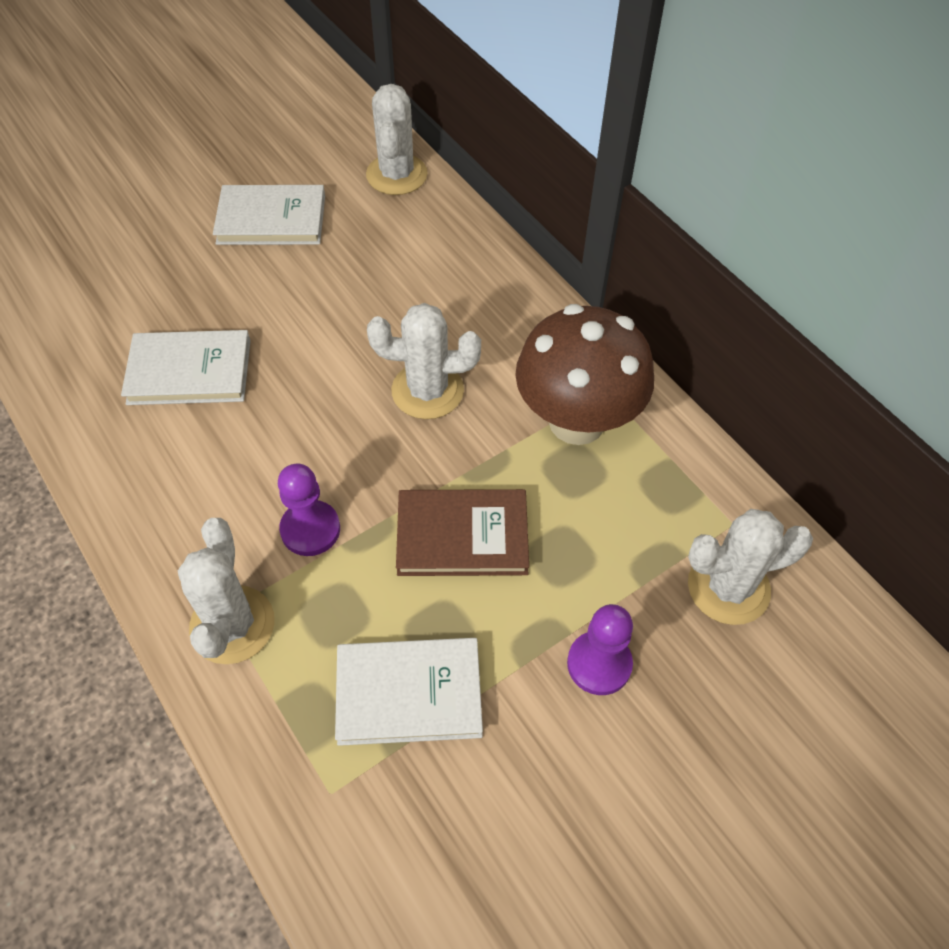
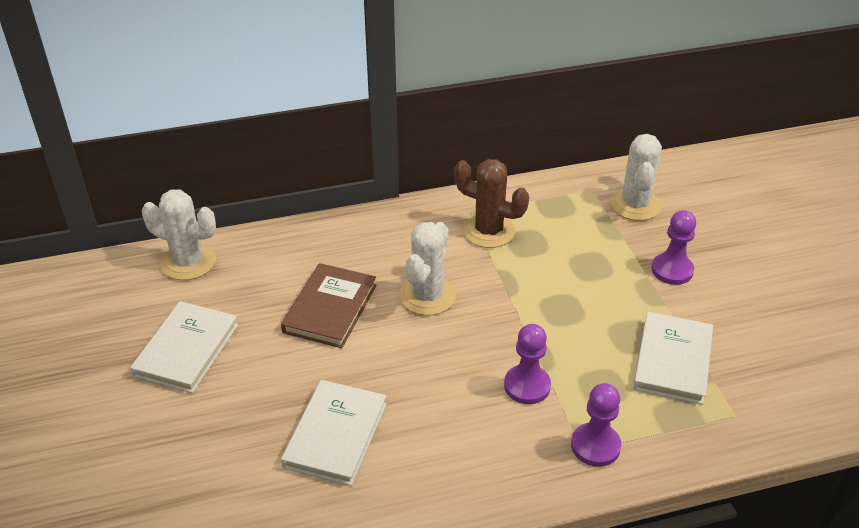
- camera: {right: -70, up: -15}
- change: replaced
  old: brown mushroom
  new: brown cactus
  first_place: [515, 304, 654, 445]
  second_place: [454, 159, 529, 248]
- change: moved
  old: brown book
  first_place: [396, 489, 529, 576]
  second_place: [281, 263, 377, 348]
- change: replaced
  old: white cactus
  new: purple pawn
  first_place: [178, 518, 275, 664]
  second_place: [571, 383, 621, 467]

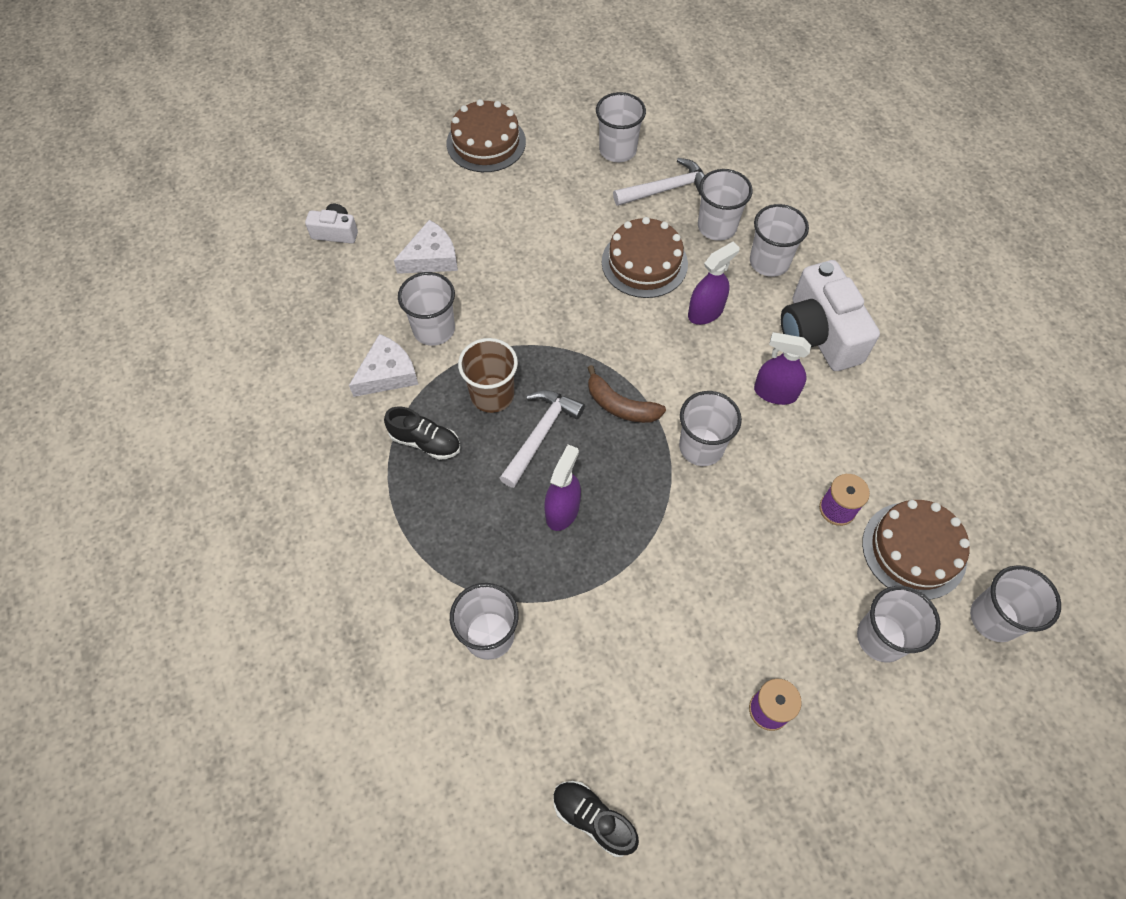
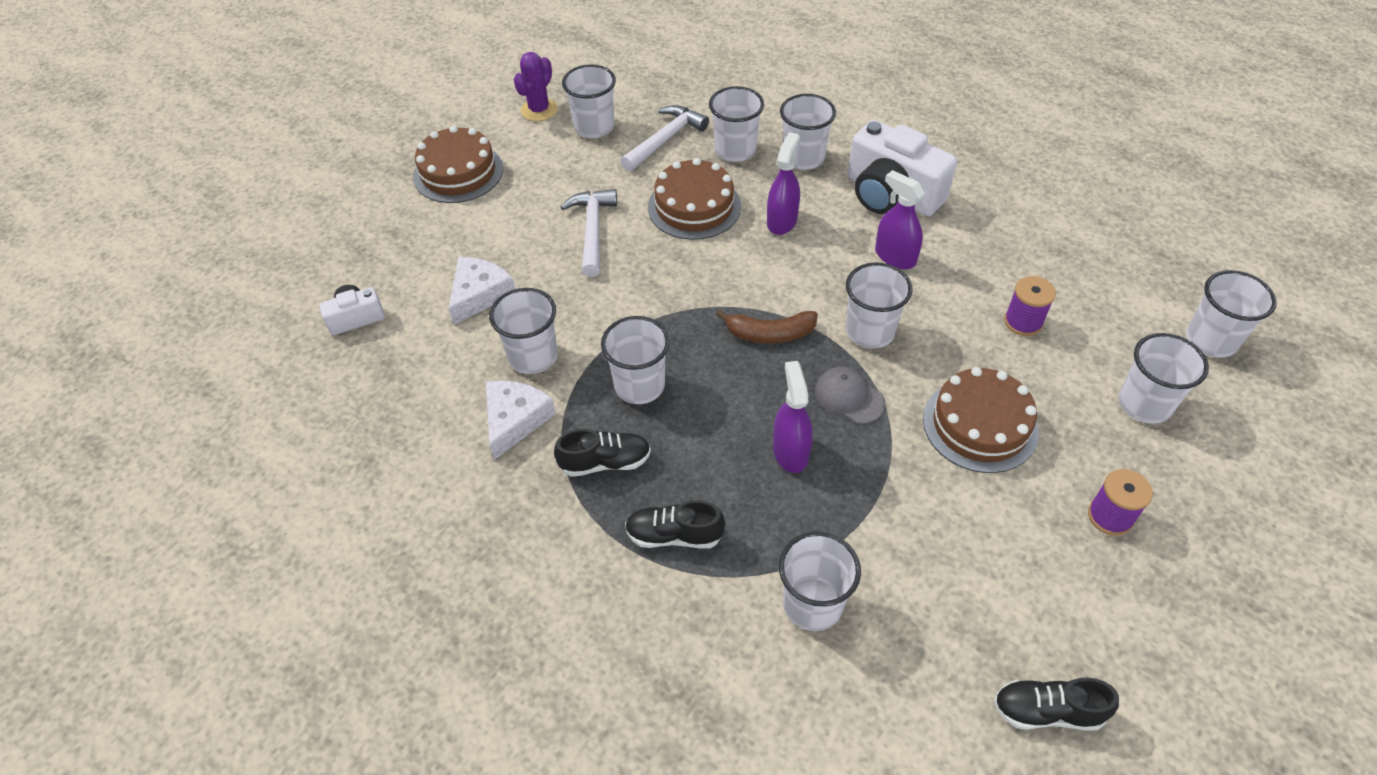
- camera: {right: -30, up: -10}
- change: turned
  old: purple spray bottle
  first_place: [754, 332, 811, 405]
  second_place: [875, 170, 925, 269]
  degrees: 60
- change: recoloured
  old: brown cup
  new: white cup
  first_place: [458, 338, 518, 413]
  second_place: [601, 316, 670, 404]
- change: moved
  old: white hammer
  first_place: [500, 390, 585, 488]
  second_place: [560, 189, 617, 277]
- change: moved
  old: brown cake
  first_place: [862, 500, 970, 600]
  second_place: [923, 367, 1039, 473]
- change: added
  new: purple cactus
  second_place: [514, 52, 558, 121]
- change: added
  new: grey cap
  second_place: [815, 367, 886, 424]
- change: added
  new: black shoe
  second_place: [625, 500, 725, 549]

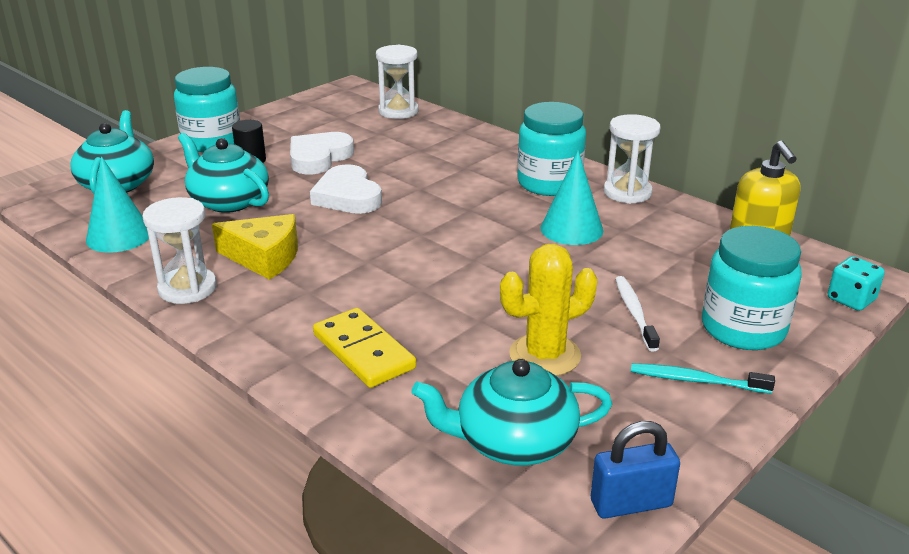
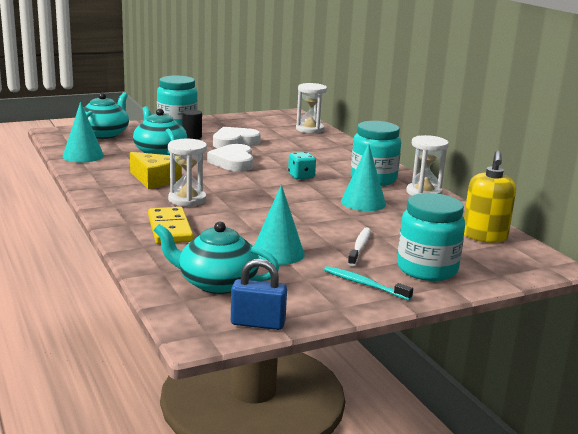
- camera: {right: 20, up: -10}
- change: moved
  old: white hourglass
  first_place: [143, 197, 217, 304]
  second_place: [168, 139, 207, 207]
- change: replaced
  old: yellow cactus
  new: turquoise cone
  first_place: [500, 244, 597, 376]
  second_place: [254, 185, 305, 265]
- change: moved
  old: turquoise dice
  first_place: [828, 256, 885, 311]
  second_place: [288, 152, 316, 179]

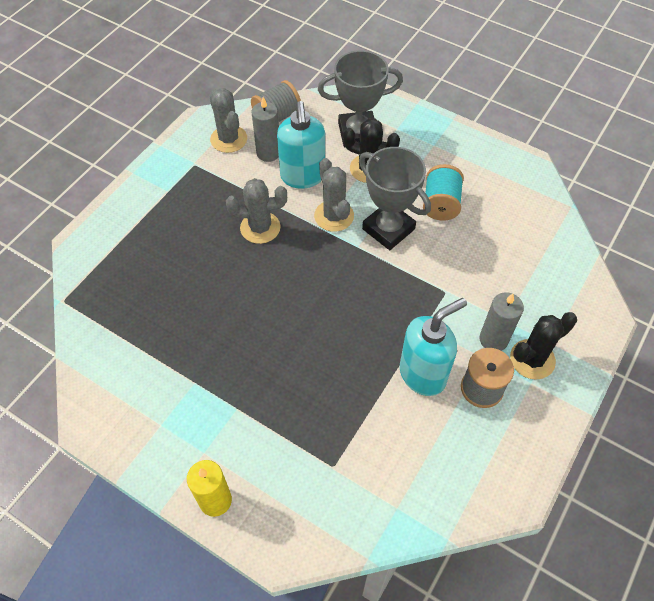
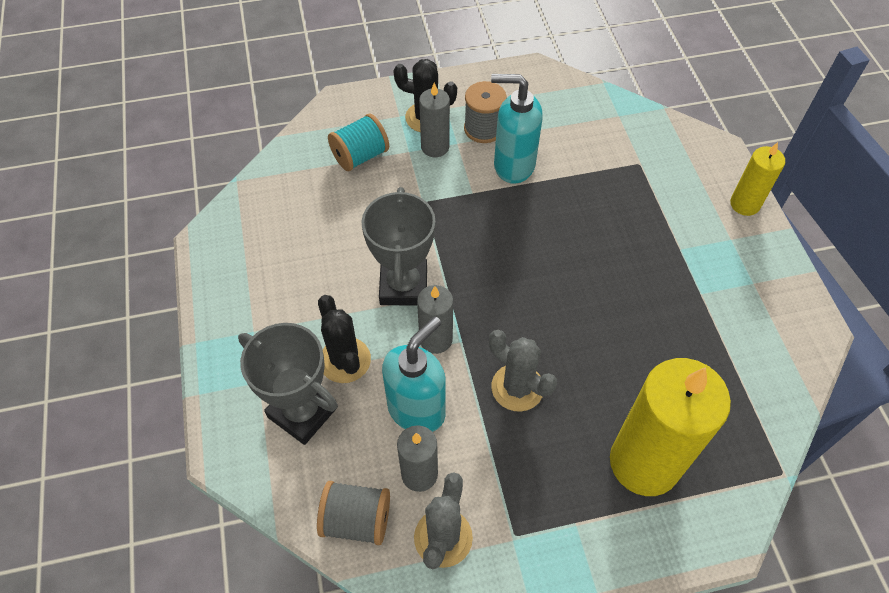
- camera: {right: -135, up: 0}
- change: replaced
  old: grey cactus
  new: grey candle
  first_place: [314, 158, 354, 232]
  second_place: [417, 285, 453, 354]
- change: moved
  old: turquoise spool
  first_place: [423, 164, 464, 221]
  second_place: [328, 113, 389, 171]
- change: added
  new: yellow candle
  second_place: [610, 358, 731, 496]

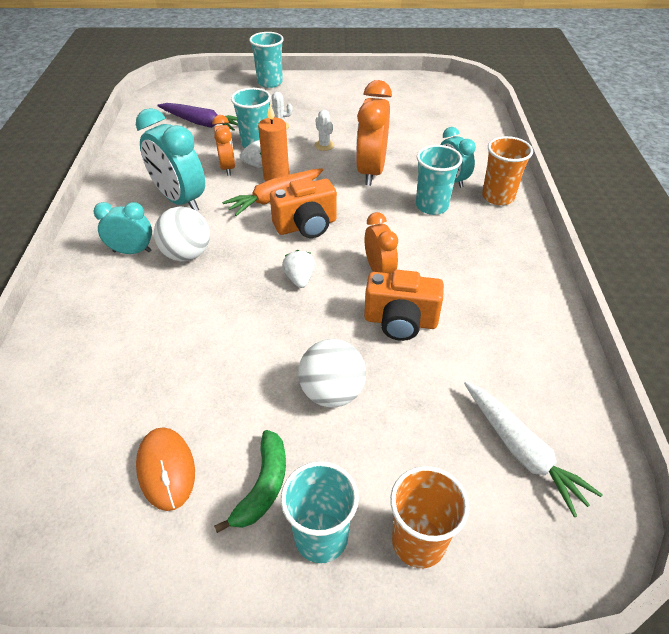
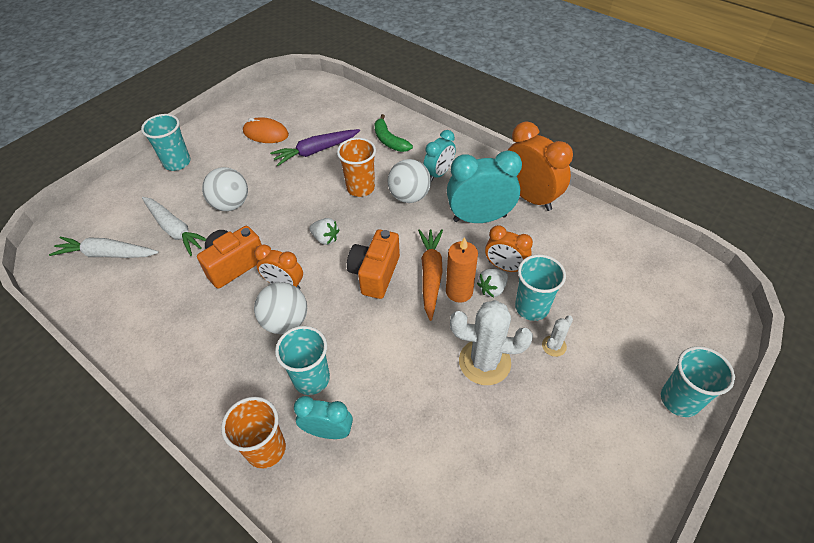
- camera: {right: 130, up: 5}
- change: moved
  old: orange clock
  first_place: [356, 80, 392, 186]
  second_place: [508, 122, 573, 211]
- change: moved
  old: purple carrot
  first_place: [157, 103, 238, 131]
  second_place: [270, 129, 360, 166]
- change: resized
  old: white cactus
  first_place: [315, 110, 334, 151]
  second_place: [450, 300, 533, 385]
  factor: 2.1
- change: moved
  old: green banana
  first_place: [214, 430, 286, 533]
  second_place: [374, 114, 413, 152]
- change: moved
  old: orange cup
  first_place: [390, 466, 469, 568]
  second_place: [337, 138, 376, 197]
- change: added
  new: white carrot
  second_place: [142, 197, 206, 256]
- change: added
  new: white ball
  second_place: [254, 282, 307, 334]

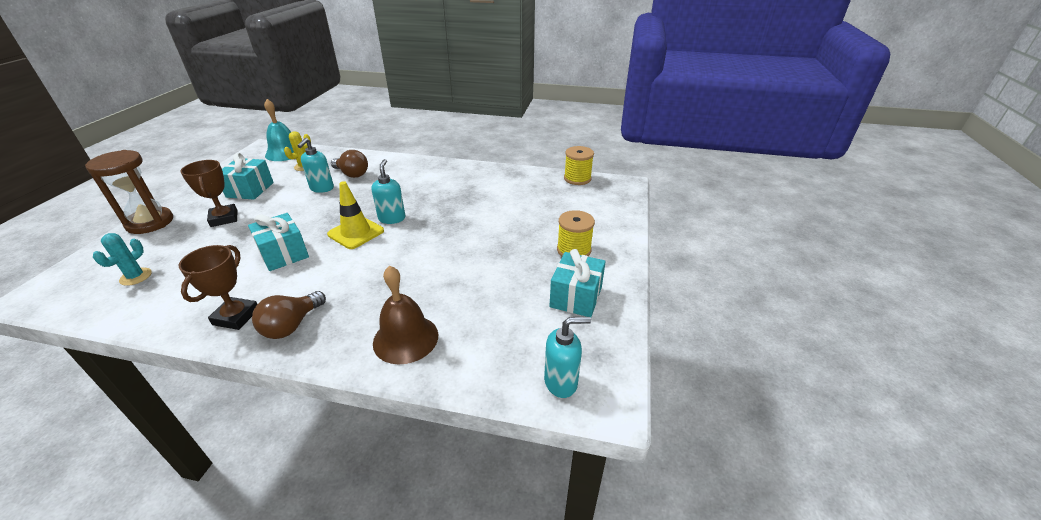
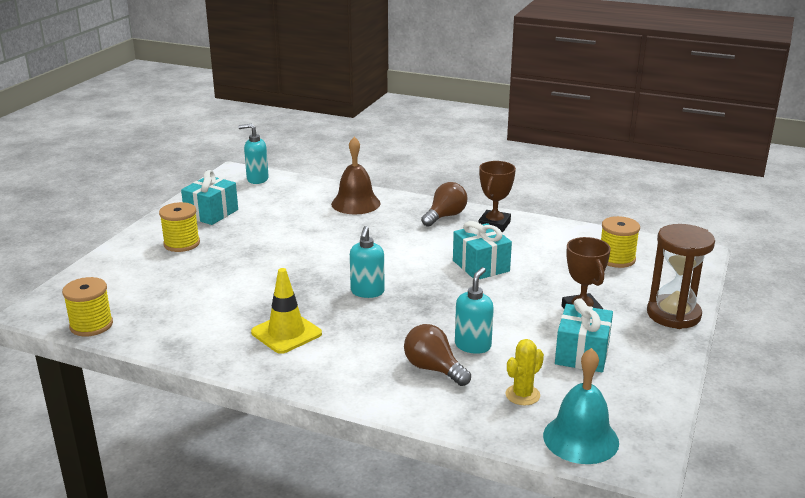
- camera: {right: -170, up: -10}
- change: moved
  old: yellow traffic cone
  first_place: [327, 181, 384, 249]
  second_place: [251, 268, 322, 354]
- change: replaced
  old: turquoise cactus
  new: yellow spool
  first_place: [93, 233, 152, 286]
  second_place: [601, 216, 640, 268]

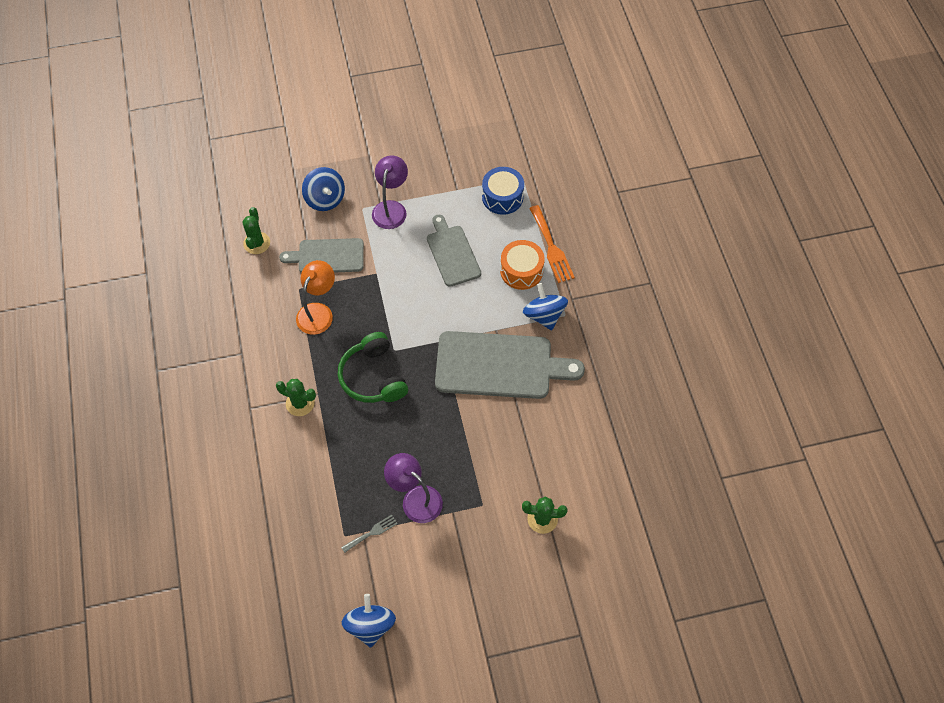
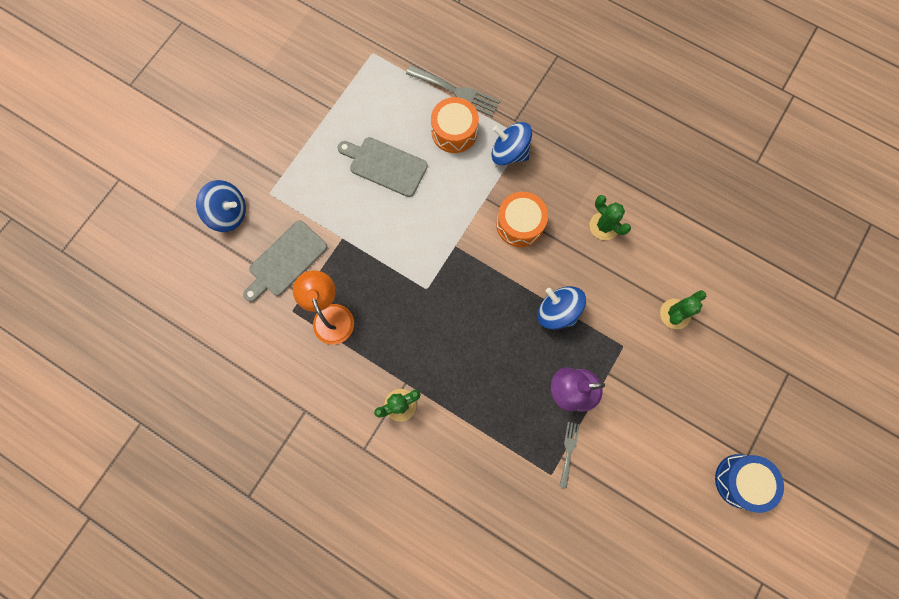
- camera: {right: -45, up: 15}
- change: removed
  old: purple lamp
  first_place: [372, 155, 408, 229]
- change: moved
  old: blue drum
  first_place: [482, 167, 524, 215]
  second_place: [715, 454, 784, 513]
- change: recoloured
  old: orange fork
  new: grey fork
  first_place: [529, 205, 575, 283]
  second_place: [406, 65, 500, 117]
- change: moved
  old: green cactus
  first_place: [242, 207, 270, 254]
  second_place: [589, 195, 631, 240]
- change: replaced
  old: grey cutting board
  new: orange drum
  first_place: [435, 331, 585, 399]
  second_place: [496, 192, 548, 247]
- change: removed
  old: green headphones
  first_place: [338, 332, 408, 403]
- change: moved
  old: blue spinning top
  first_place: [342, 594, 396, 648]
  second_place: [537, 286, 586, 330]

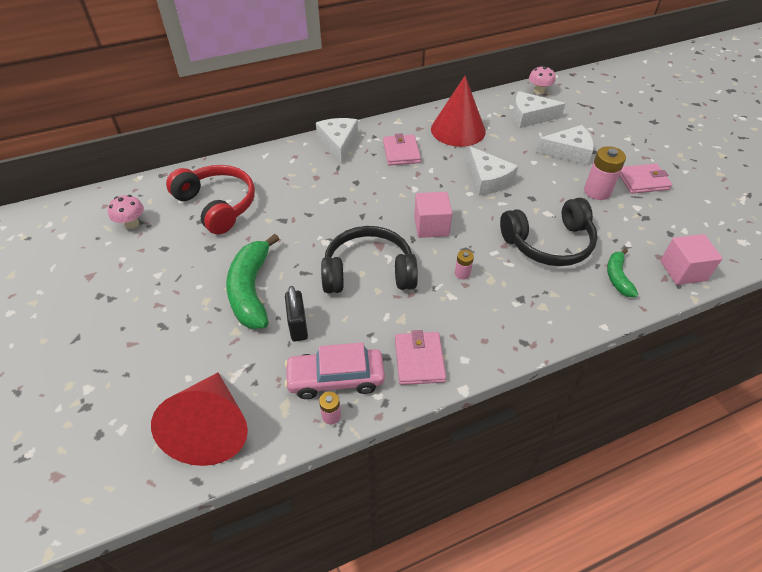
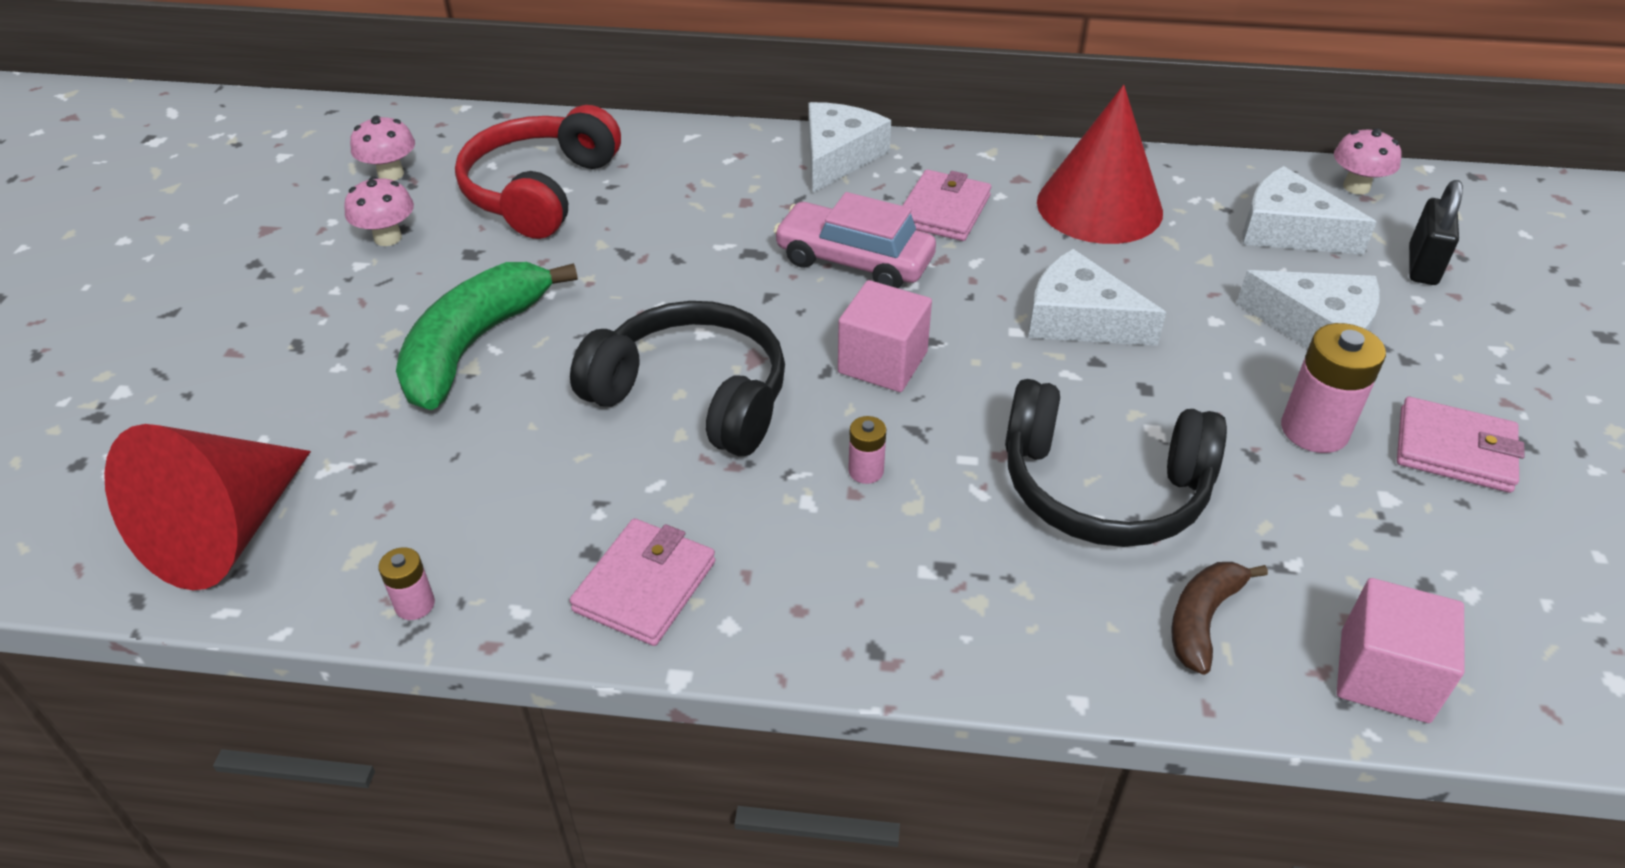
- camera: {right: 30, up: -5}
- change: turned
  old: white cheese
  first_place: [468, 147, 518, 195]
  second_place: [1028, 249, 1166, 346]
  degrees: 120
- change: turned
  old: red headphones
  first_place: [166, 165, 255, 234]
  second_place: [455, 105, 621, 239]
  degrees: -150
- change: recoloured
  old: green banana
  new: brown banana
  first_place: [607, 248, 638, 297]
  second_place: [1171, 562, 1268, 675]
- change: moved
  old: black padlock
  first_place: [285, 286, 308, 342]
  second_place: [1409, 180, 1463, 285]
- change: moved
  old: pink car
  first_place: [284, 342, 385, 399]
  second_place: [773, 192, 936, 288]
- change: added
  new: pink mushroom
  second_place: [344, 176, 414, 246]

